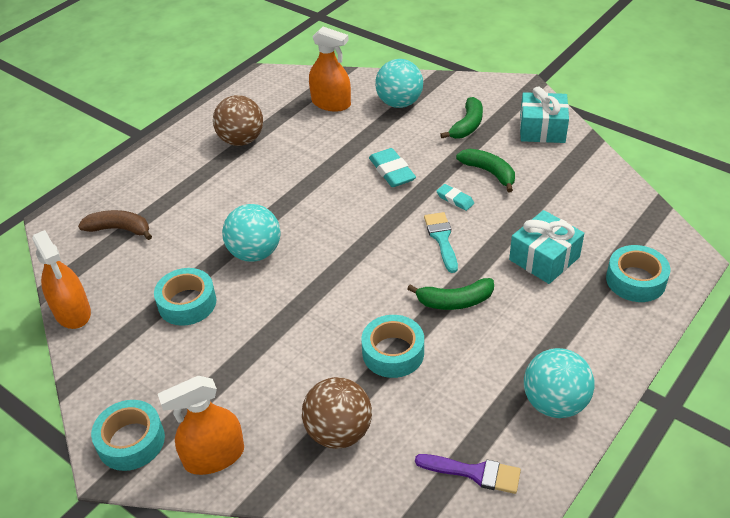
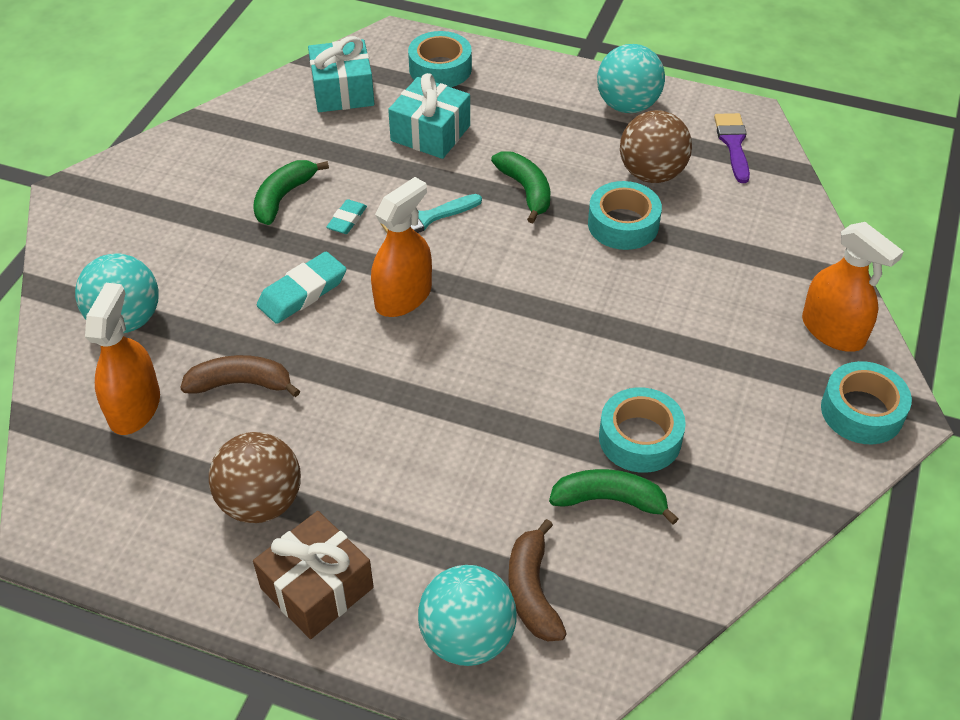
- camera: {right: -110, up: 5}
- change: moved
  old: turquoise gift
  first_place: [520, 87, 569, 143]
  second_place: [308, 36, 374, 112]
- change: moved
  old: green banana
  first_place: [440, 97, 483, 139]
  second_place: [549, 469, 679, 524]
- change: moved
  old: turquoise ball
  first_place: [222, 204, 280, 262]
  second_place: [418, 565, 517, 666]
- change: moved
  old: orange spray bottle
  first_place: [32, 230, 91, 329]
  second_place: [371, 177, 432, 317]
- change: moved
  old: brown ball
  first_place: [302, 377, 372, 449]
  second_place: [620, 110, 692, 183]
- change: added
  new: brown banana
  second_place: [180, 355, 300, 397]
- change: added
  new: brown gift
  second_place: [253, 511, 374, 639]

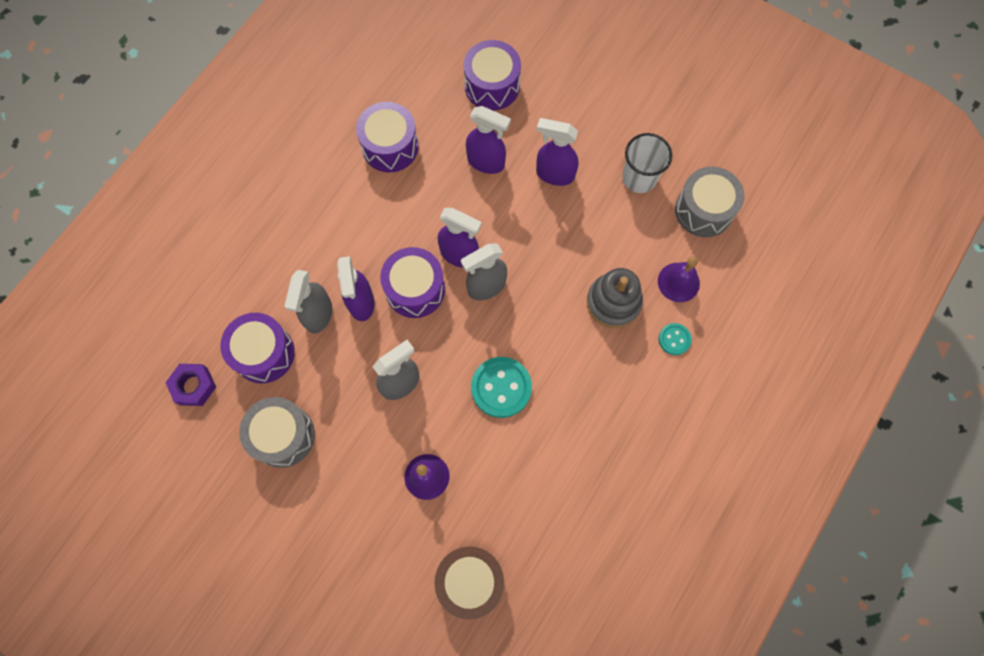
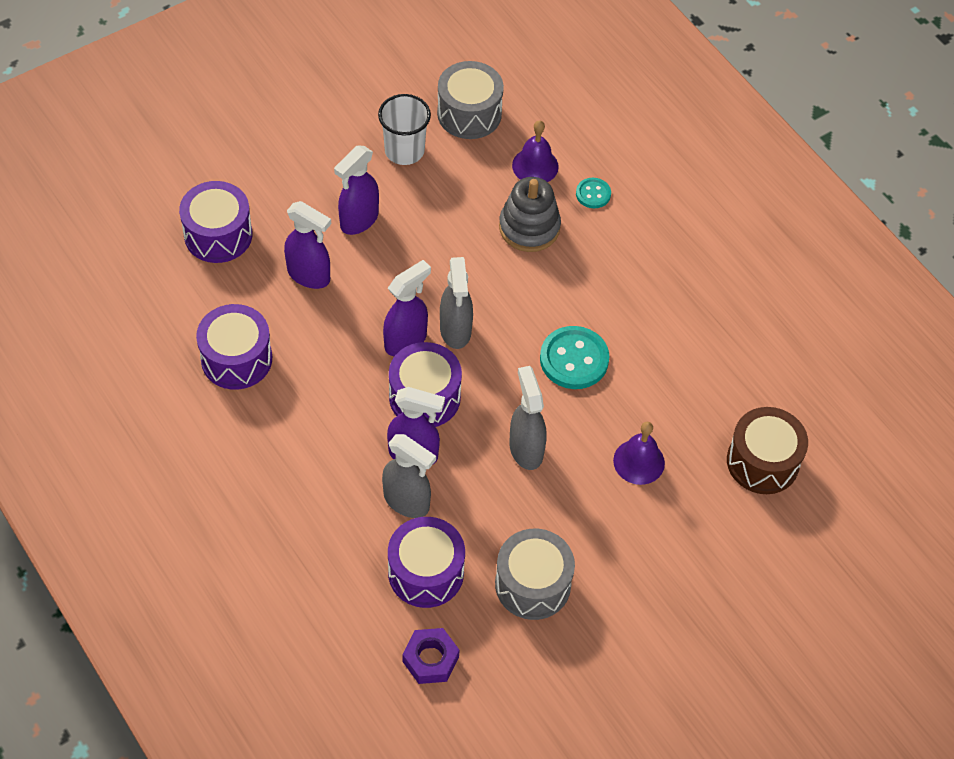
- camera: {right: -70, up: -15}
- change: turned
  old: purple spray bottle
  first_place: [466, 106, 511, 174]
  second_place: [284, 201, 331, 289]
  degrees: 75

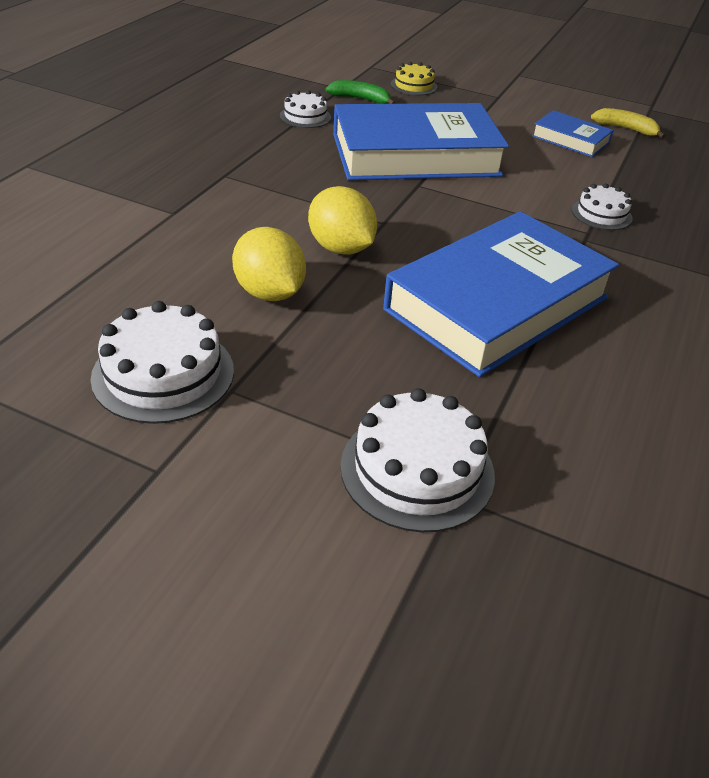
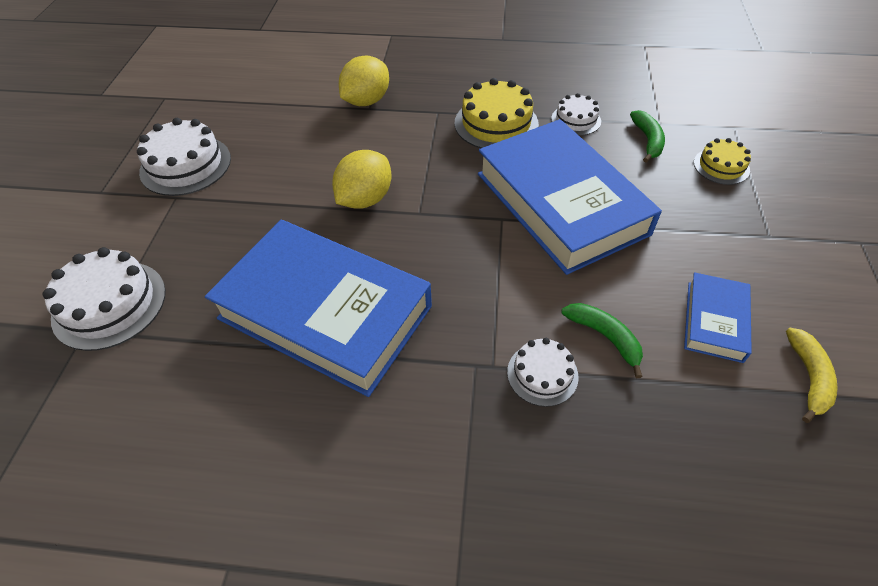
- camera: {right: 75, up: 10}
- change: moved
  old: yellow lemon
  first_place: [232, 227, 306, 301]
  second_place: [339, 56, 389, 106]
- change: added
  new: yellow cake
  second_place: [455, 78, 539, 148]
- change: added
  new: green banana
  second_place: [561, 303, 643, 378]

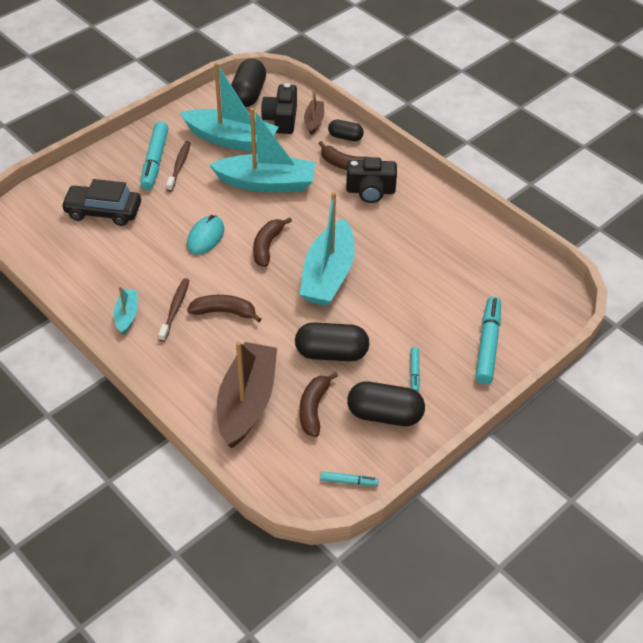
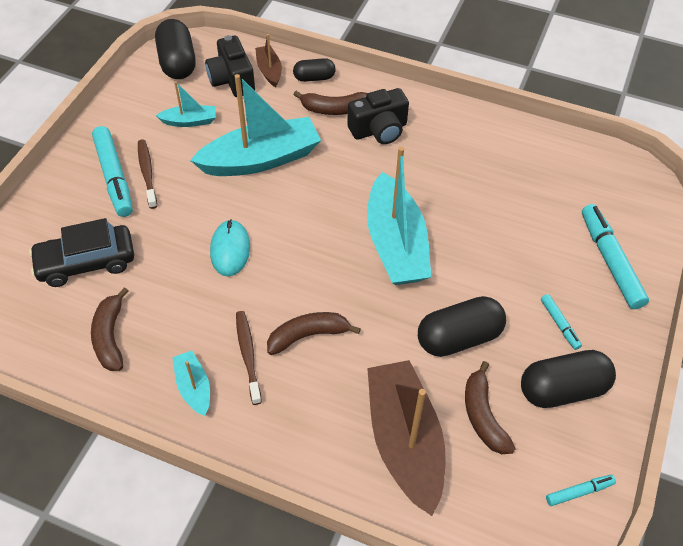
- camera: {right: -25, up: 5}
- change: resized
  old: turquoise boat
  first_place: [180, 62, 279, 152]
  second_place: [156, 81, 216, 127]
  factor: 0.48
- change: moved
  old: brown banana
  first_place: [253, 218, 292, 267]
  second_place: [91, 287, 128, 371]

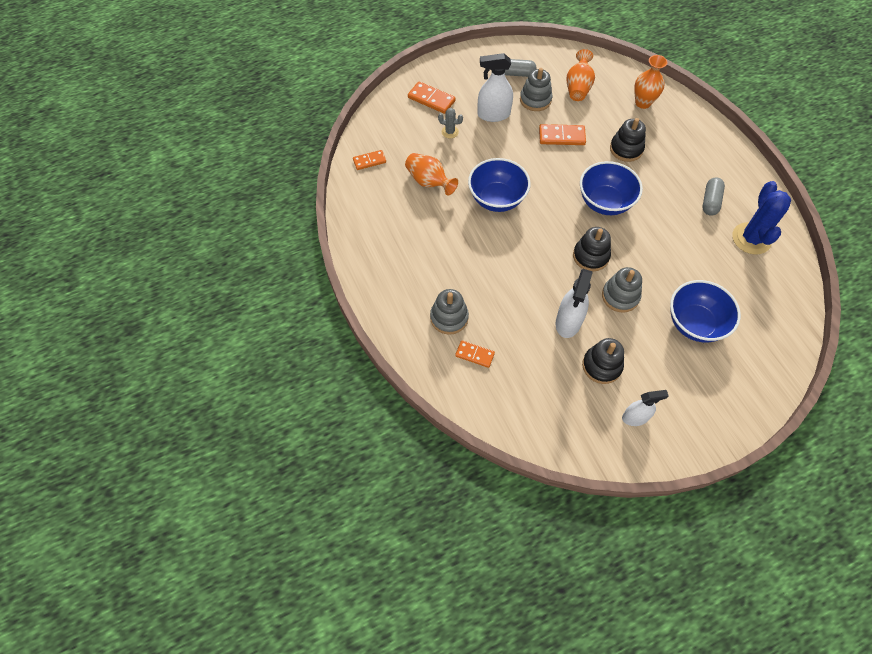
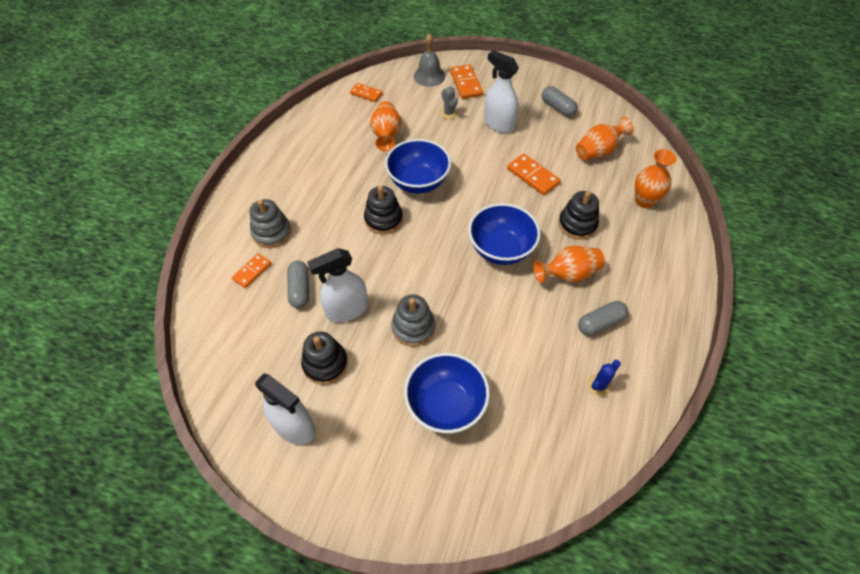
- camera: {right: 45, up: -5}
- change: removed
  old: grey stacking toy
  first_place: [520, 68, 552, 111]
- change: resized
  old: blue cactus
  first_place: [732, 181, 791, 255]
  second_place: [587, 360, 621, 397]
  factor: 0.49
- change: moved
  old: black stacking toy
  first_place: [573, 227, 611, 272]
  second_place: [364, 186, 403, 234]
- change: turned
  old: orange domino
  first_place: [455, 340, 495, 368]
  second_place: [232, 253, 272, 288]
  degrees: 60
- change: resized
  old: white spray bottle
  first_place: [622, 390, 669, 426]
  second_place: [255, 373, 315, 445]
  factor: 1.51
- change: added
  new: grey bell
  second_place: [414, 33, 445, 87]
- change: added
  new: orange vase
  second_place: [534, 246, 605, 283]
- change: added
  new: grey capsule
  second_place: [287, 261, 309, 308]

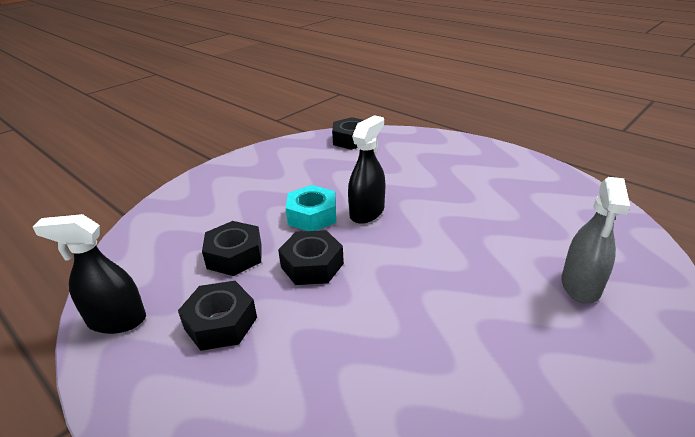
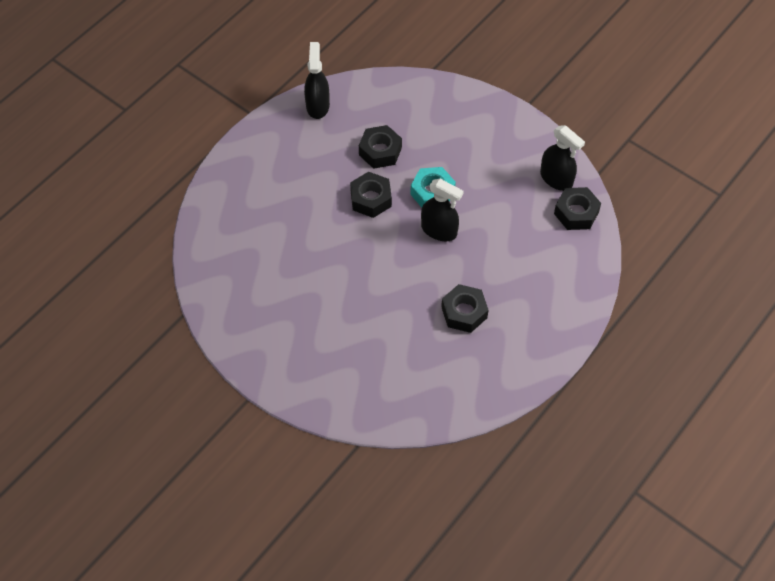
- camera: {right: 85, up: 25}
- change: removed
  old: grey spray bottle
  first_place: [561, 177, 630, 304]
- change: moved
  old: black nut
  first_place: [178, 281, 257, 351]
  second_place: [441, 284, 488, 333]
- change: added
  new: black spray bottle
  second_place: [540, 125, 585, 191]

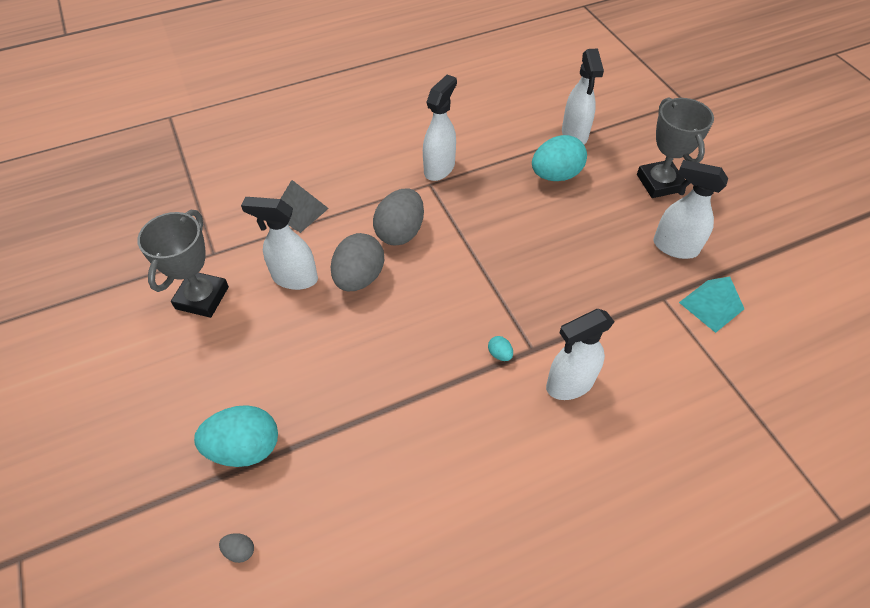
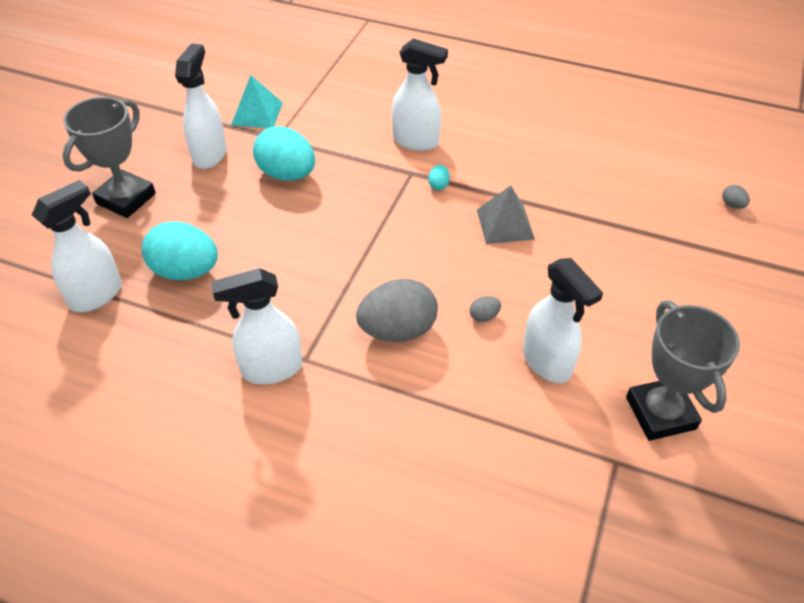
- camera: {right: -135, up: -5}
- change: turned
  old: white spray bottle
  first_place: [653, 160, 728, 259]
  second_place: [175, 43, 226, 169]
  degrees: -150
- change: moved
  old: grey pyramid
  first_place: [280, 180, 329, 233]
  second_place: [477, 185, 535, 244]
- change: turned
  old: grey trophy
  first_place: [137, 210, 229, 318]
  second_place: [626, 301, 740, 441]
  degrees: -75
- change: resized
  old: grey egg
  first_place: [331, 233, 384, 291]
  second_place: [470, 296, 501, 322]
  factor: 0.41
- change: moved
  old: turquoise egg
  first_place: [194, 405, 278, 467]
  second_place: [253, 126, 315, 181]

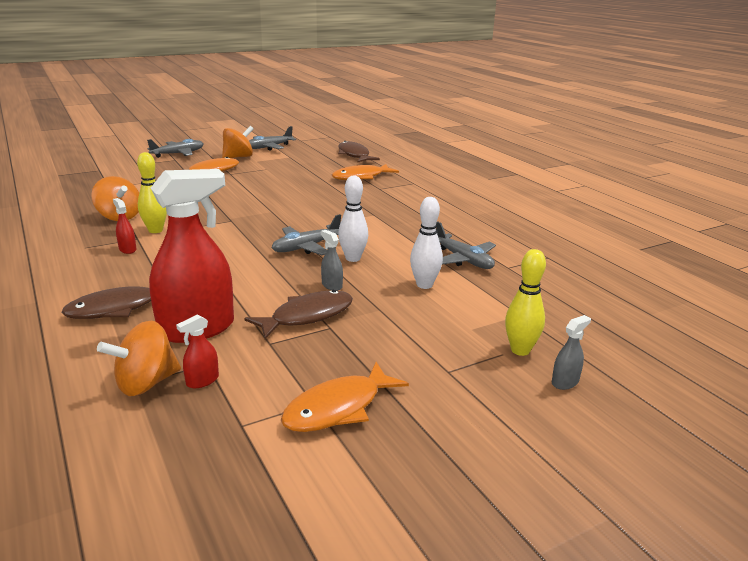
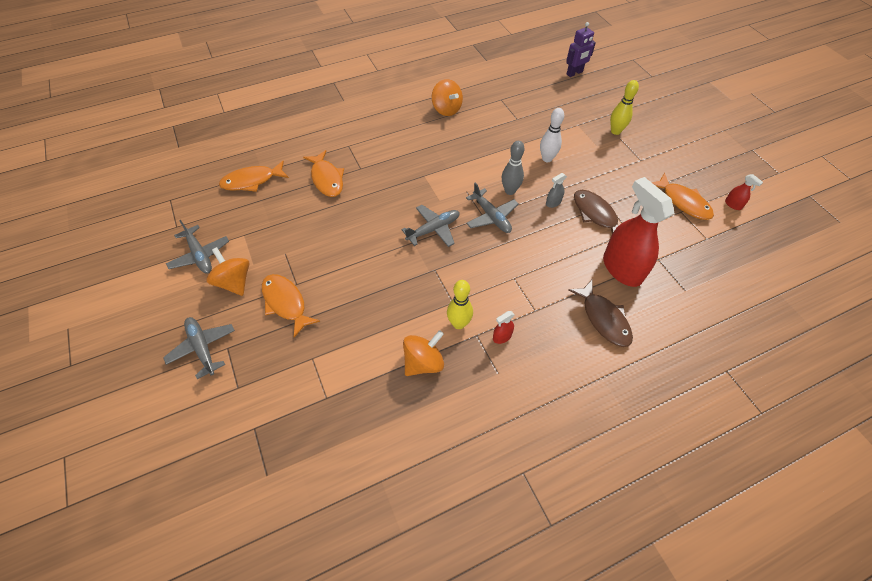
- camera: {right: -85, up: 30}
- change: recoloured
  old: brown fish
  new: orange fish
  first_place: [338, 141, 380, 162]
  second_place: [219, 161, 289, 192]
- change: recoloured
  old: white bowling pin
  new: grey bowling pin
  first_place: [338, 176, 368, 262]
  second_place: [502, 141, 525, 195]
- change: moved
  old: grey plane
  first_place: [436, 221, 496, 269]
  second_place: [402, 205, 460, 247]
- change: moved
  old: red spray bottle
  first_place: [176, 314, 219, 388]
  second_place: [725, 174, 763, 210]
- change: removed
  old: grey spray bottle
  first_place: [552, 315, 591, 390]
- change: moved
  old: orange spinning top
  first_place: [97, 321, 181, 396]
  second_place: [432, 79, 463, 116]
- change: added
  new: purple robot
  second_place: [566, 22, 596, 77]

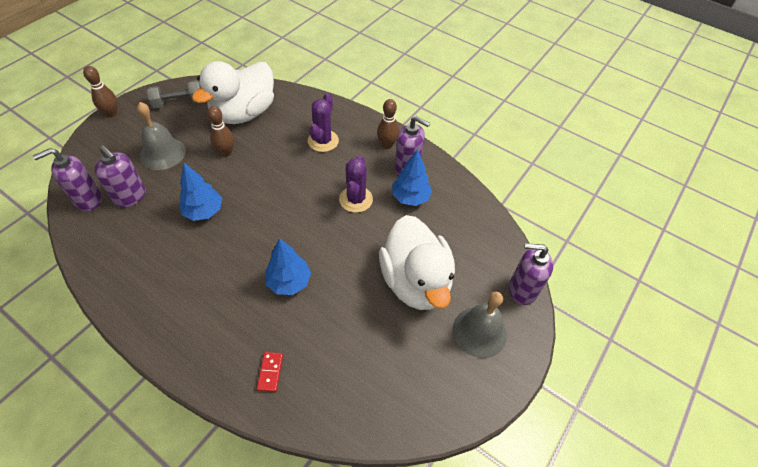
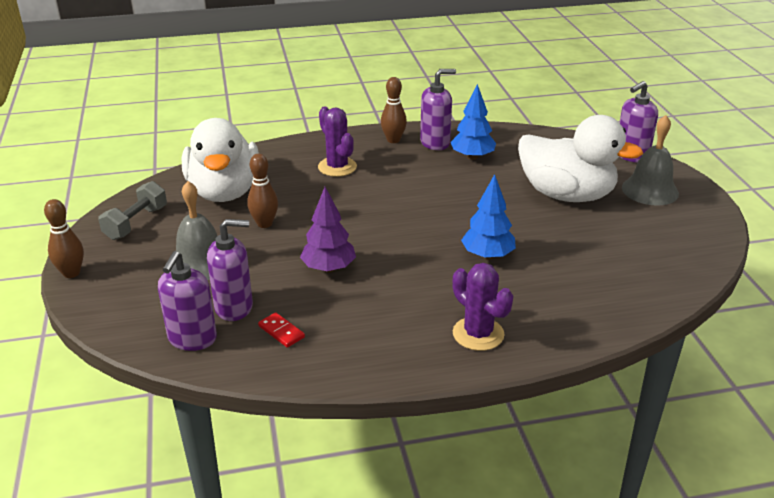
- camera: {right: -45, up: -20}
- change: moved
  old: purple cactus
  first_place: [339, 155, 373, 213]
  second_place: [452, 263, 513, 351]
- change: recoloured
  old: blue tree
  new: purple tree
  first_place: [179, 163, 222, 221]
  second_place: [300, 187, 356, 273]
- change: moved
  old: red domino
  first_place: [257, 352, 283, 392]
  second_place: [258, 312, 305, 348]

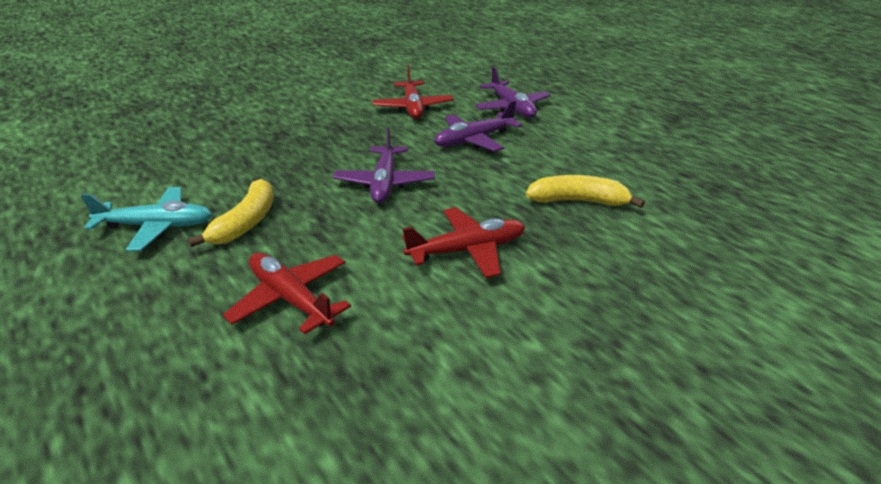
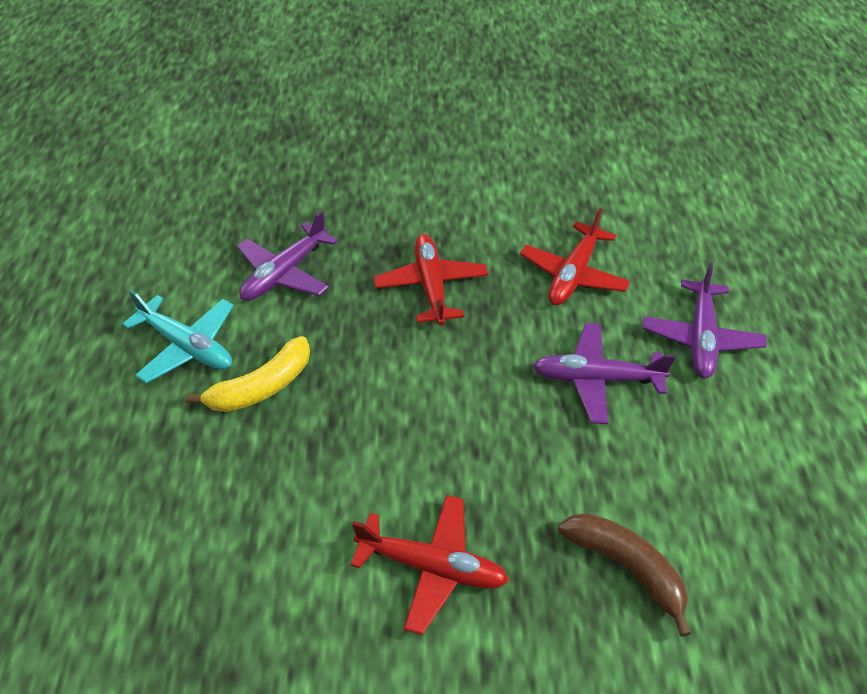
- camera: {right: 35, up: 15}
- change: moved
  old: purple plane
  first_place: [333, 127, 435, 203]
  second_place: [237, 211, 338, 301]
- change: recoloured
  old: yellow banana
  new: brown banana
  first_place: [526, 175, 645, 208]
  second_place: [558, 513, 691, 637]
- change: moved
  old: red plane
  first_place: [223, 253, 351, 335]
  second_place: [374, 234, 488, 326]

